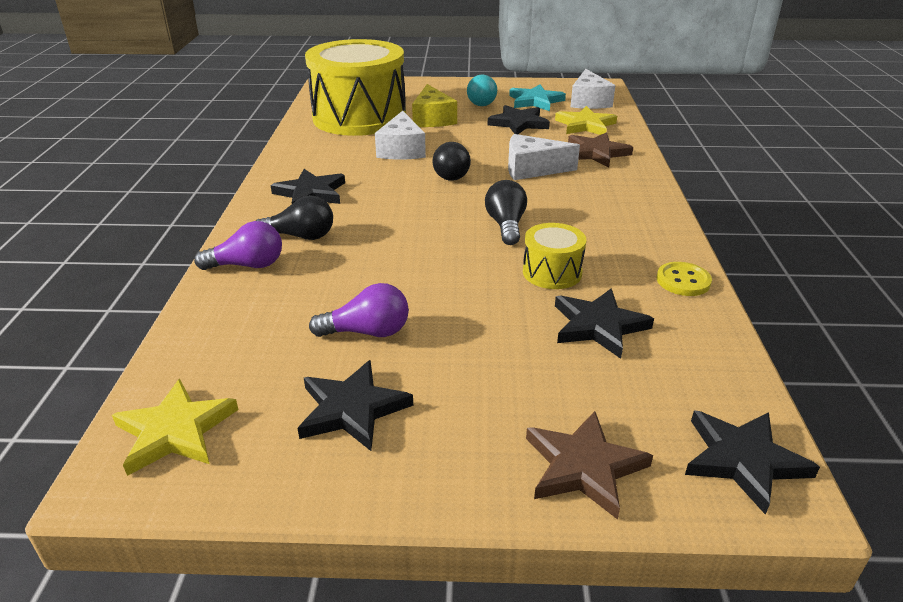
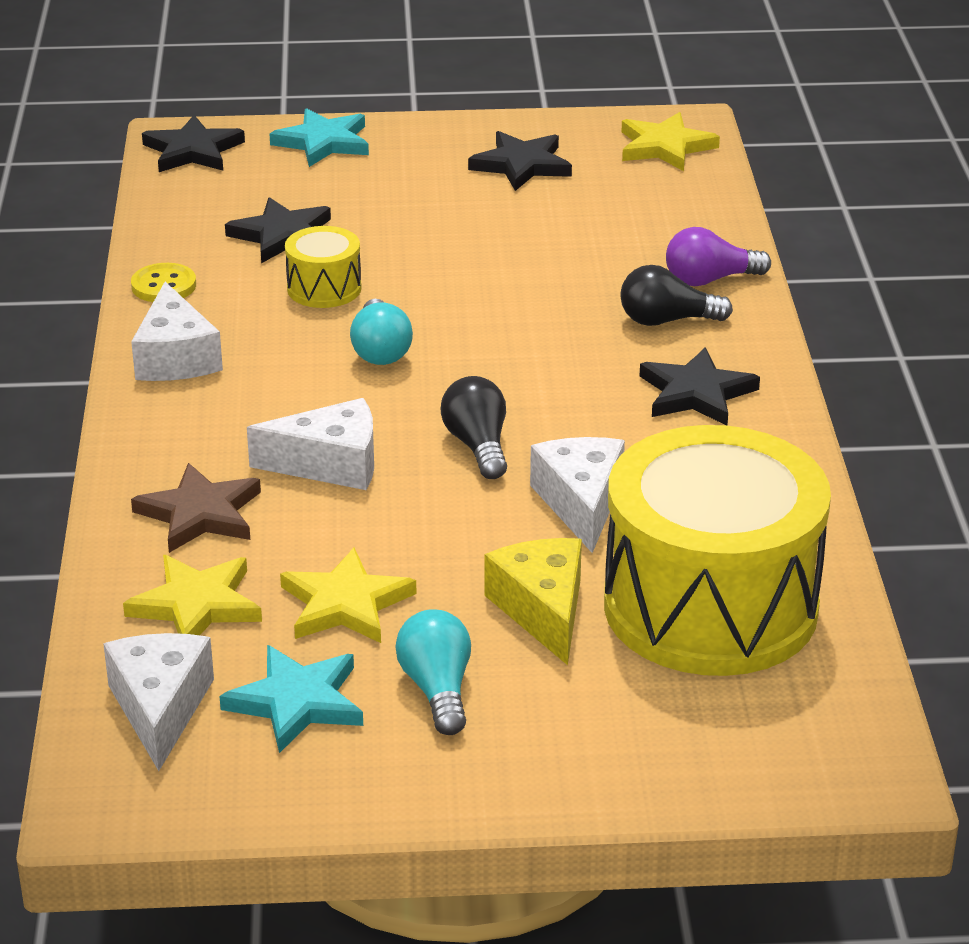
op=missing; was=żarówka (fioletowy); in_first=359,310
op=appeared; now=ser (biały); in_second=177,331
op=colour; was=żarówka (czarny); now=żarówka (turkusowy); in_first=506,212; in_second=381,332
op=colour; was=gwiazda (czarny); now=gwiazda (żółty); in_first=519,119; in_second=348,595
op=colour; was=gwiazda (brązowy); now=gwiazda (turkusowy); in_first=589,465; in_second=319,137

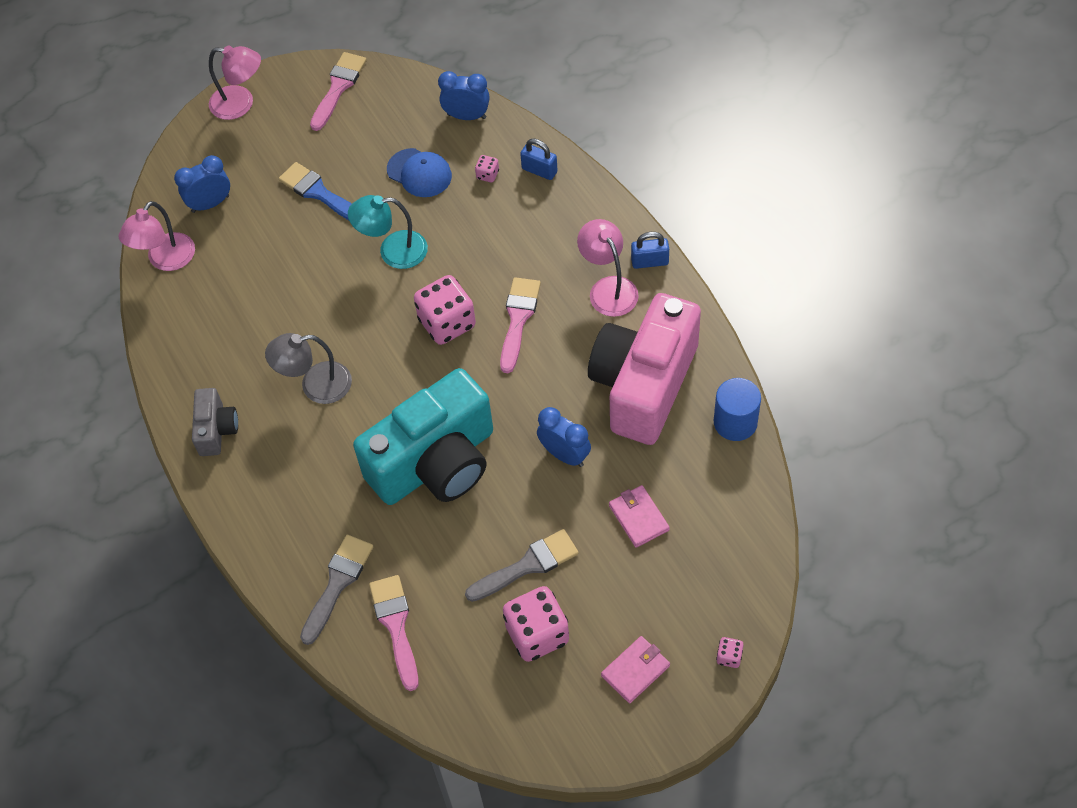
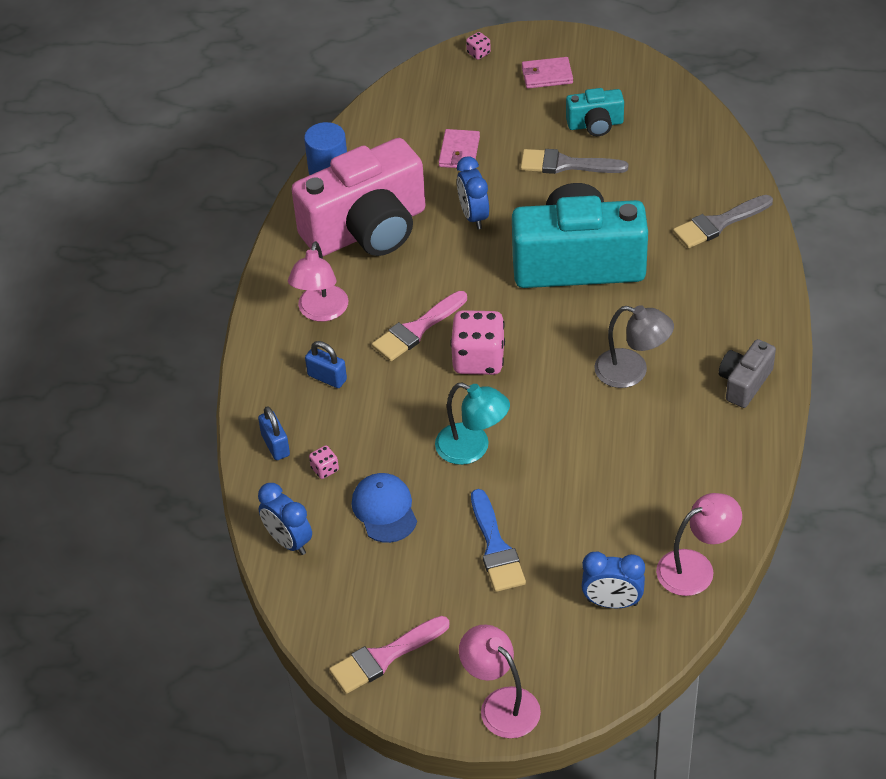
op=missing; was=pędzel (różowy); in_first=394,633
op=relocated; was=kłódka (niebieski); in_first=650,250; in_second=326,364
op=exchanged; was=kostka do gry (różowy); now=aparat fotograficzny (turkusowy); in_first=536,624; in_second=595,112

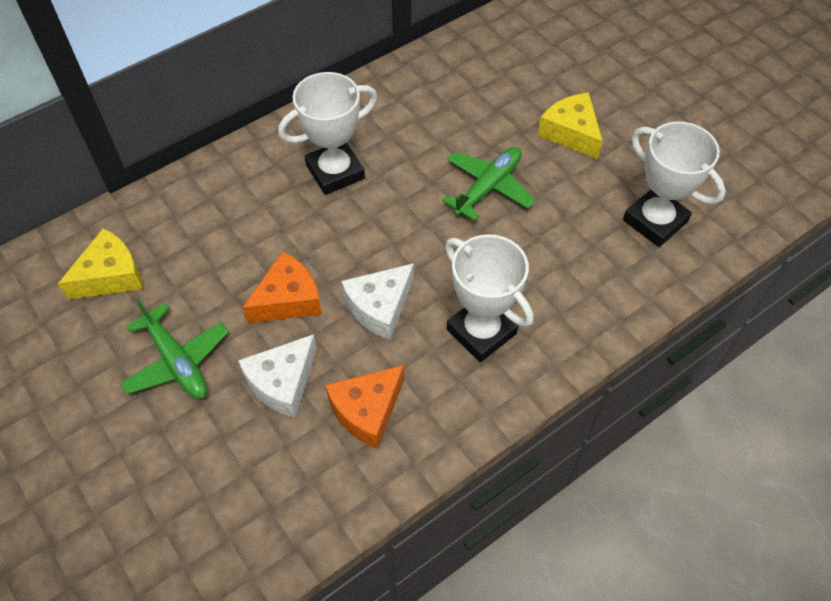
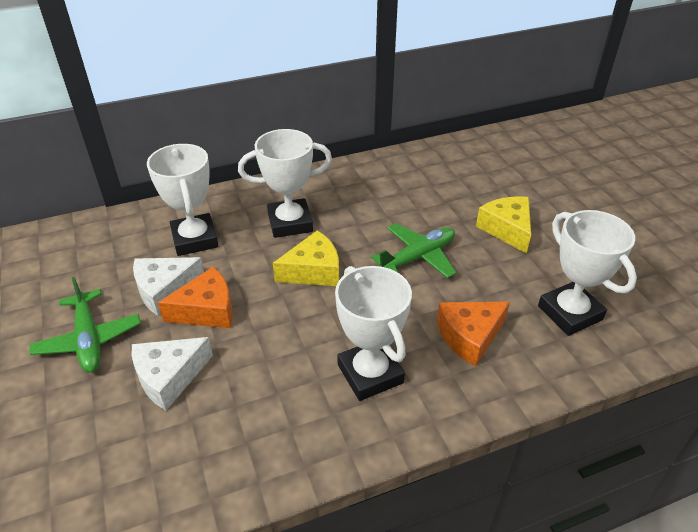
op=appeared; now=puchar (biały); in_second=182,200
op=relocated; was=ser (żółty); in_first=100,263; in_second=306,258
op=relocated; was=ser (pomarańczowy); in_first=365,407; in_second=473,334
op=relocated; was=ser (biały); in_first=377,301; in_second=168,286

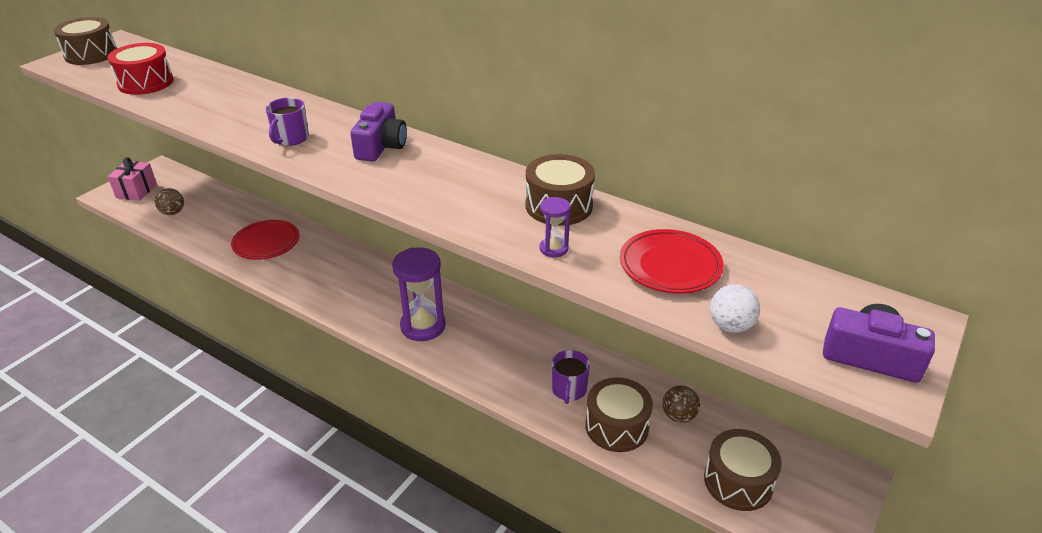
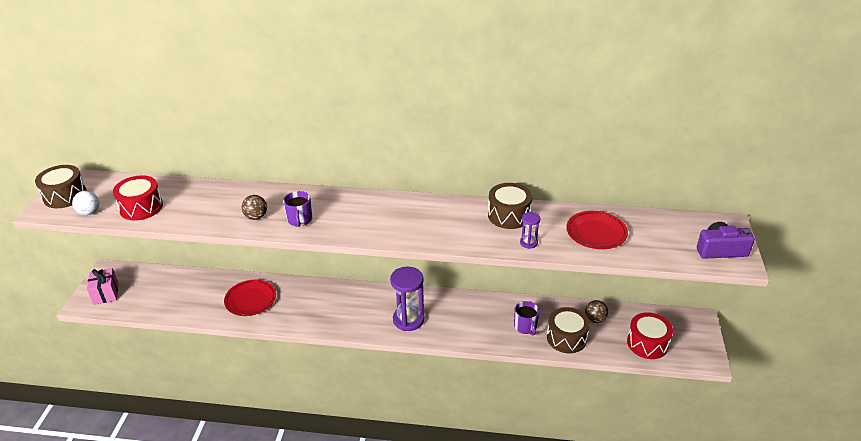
op=missing; was=aparat fotograficzny (fioletowy); in_first=378,131
op=relocated; was=piłka (brązowy); in_first=169,201; in_second=254,207
op=relocated; was=piłka (biały); in_first=735,308; in_second=85,203
op=colour; was=bęben (brązowy); now=bęben (czerwony); in_first=743,470; in_second=650,335

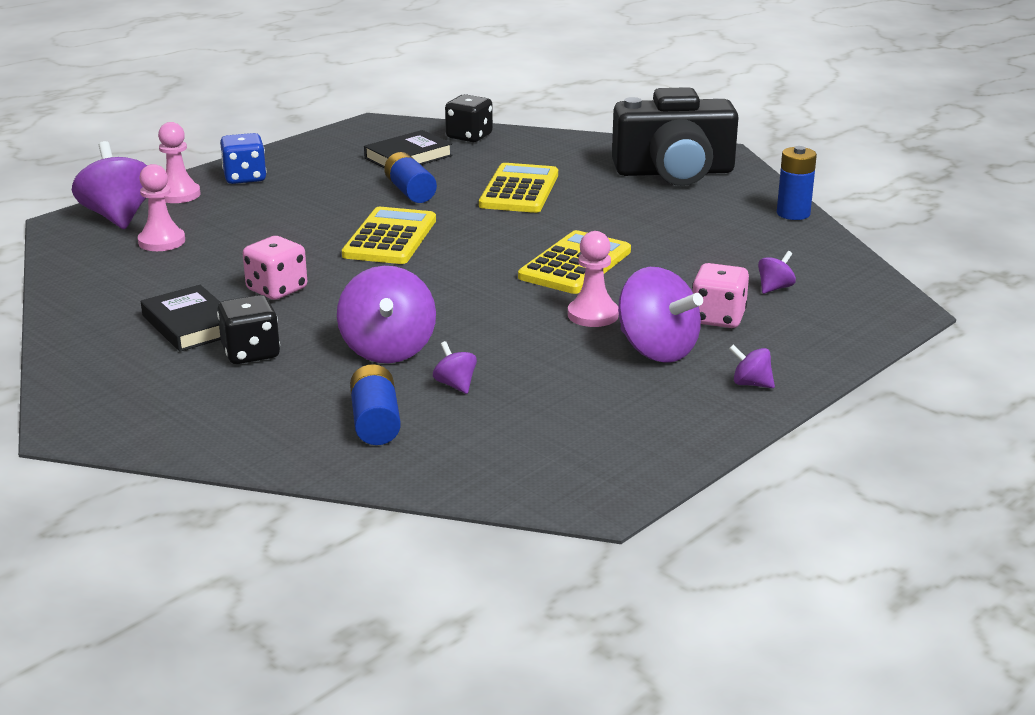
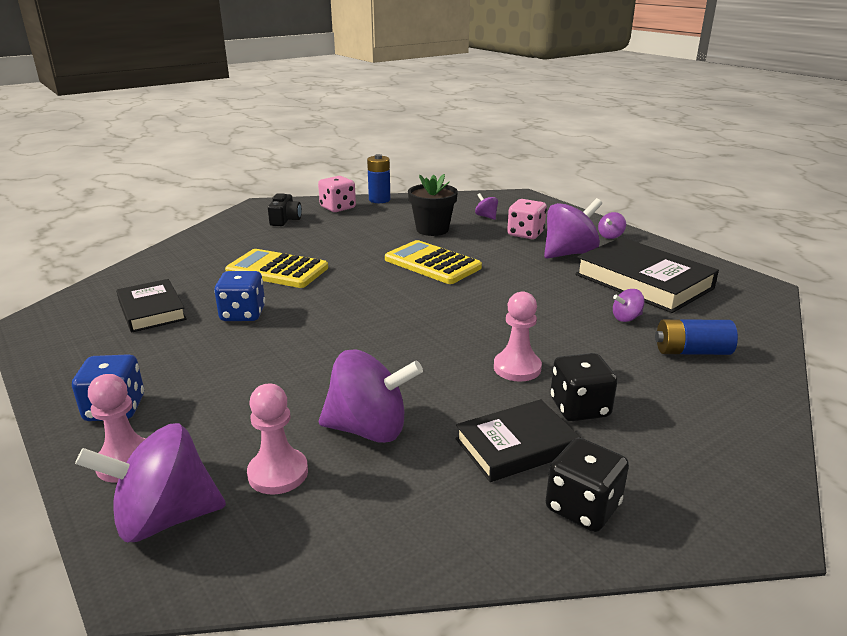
op=missing; was=kalkulator (żółty); in_first=389,235
op=appeared; now=doniczka (czarny); in_second=433,205
op=appeared; now=książka (czarny); in_second=647,275
op=relocated; was=kostka do gry (różowy); in_first=275,268; in_second=337,194
op=relocated; was=bączek (fioletowy); in_first=386,314; in_second=371,396
op=relocated; was=kostka do gry (czarny); in_first=469,118; in_second=587,485
op=relocated; was=pionek (różowy); in_first=593,279; in_second=518,336
op=exchanged; was=bateria (niebieski); now=kostka do gry (niebieski); in_first=410,177; in_second=239,296
op=size; was=aparat fotograficzny (czarny); in_first=675,136; in_second=285,209; ratio=0.43

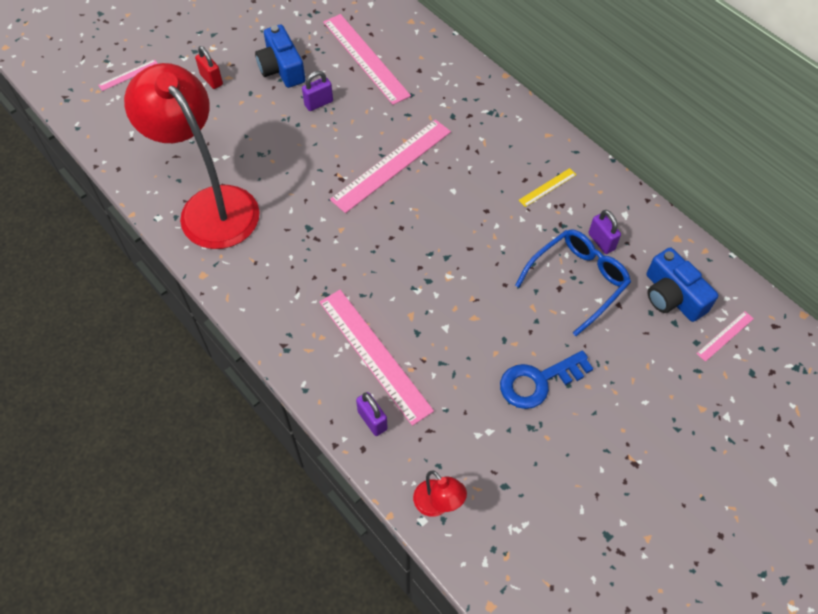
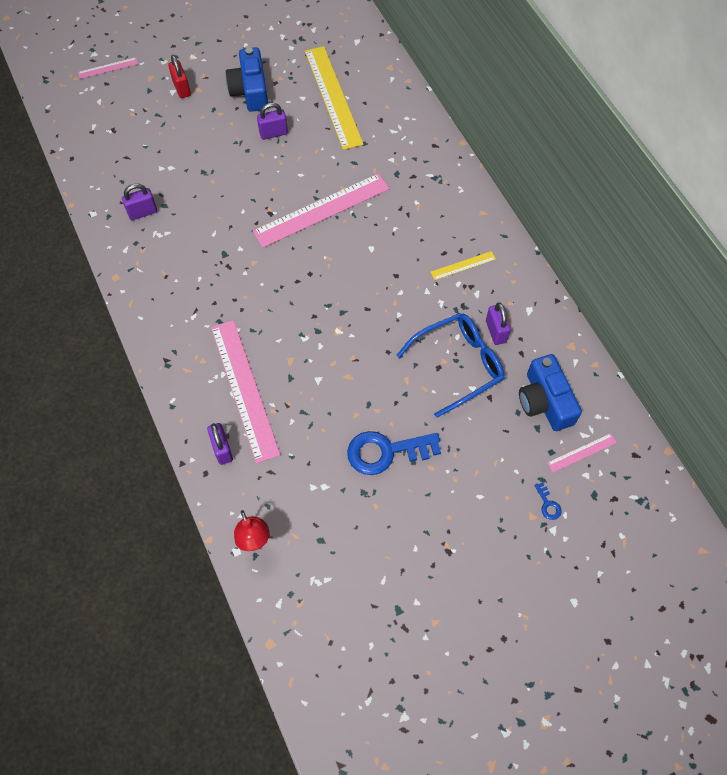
op=appeared; now=klucz (niebieski); in_second=548,501
op=exchanged; was=lampka (czerwony); now=kłódka (fioletowy); in_first=192,156; in_second=139,201
op=colour; was=linijka (różowy); now=linijka (żółty); in_first=367,59; in_second=334,98

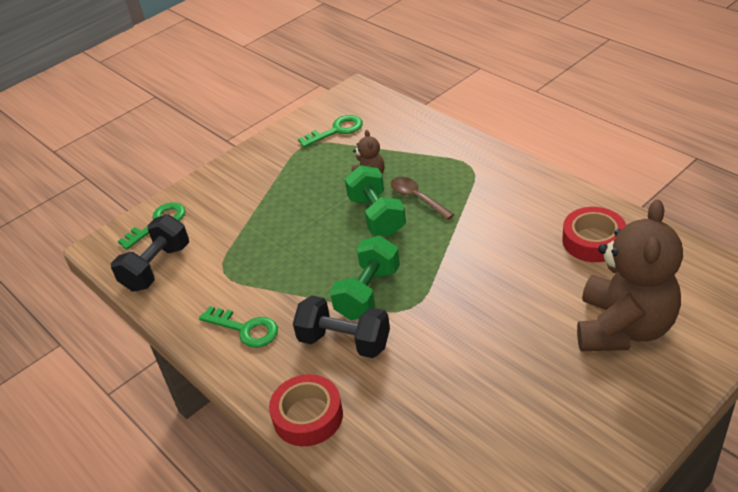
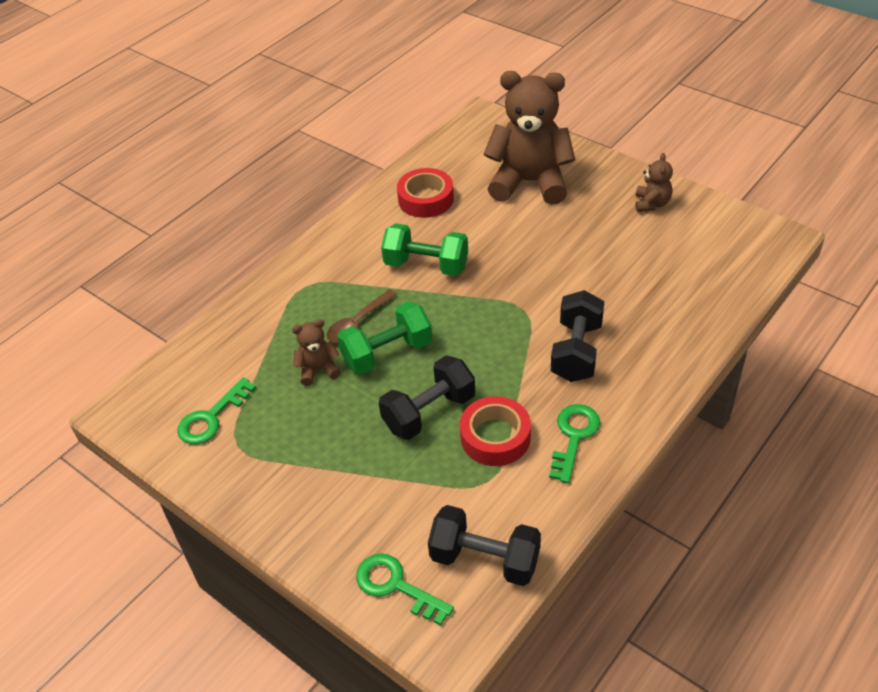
op=appeared; now=hantel (czarny); in_second=427,398
op=appeared; now=miś (brązowy); in_second=654,182
op=relocated; was=taśma klejąca (czerwony); in_first=306,410; in_second=495,431
op=relocated; was=hantel (zielony); in_first=365,278; in_second=424,249
op=spun; was=klucz (zielony); in_first=330,131; in_second=216,410; clockwise=-105

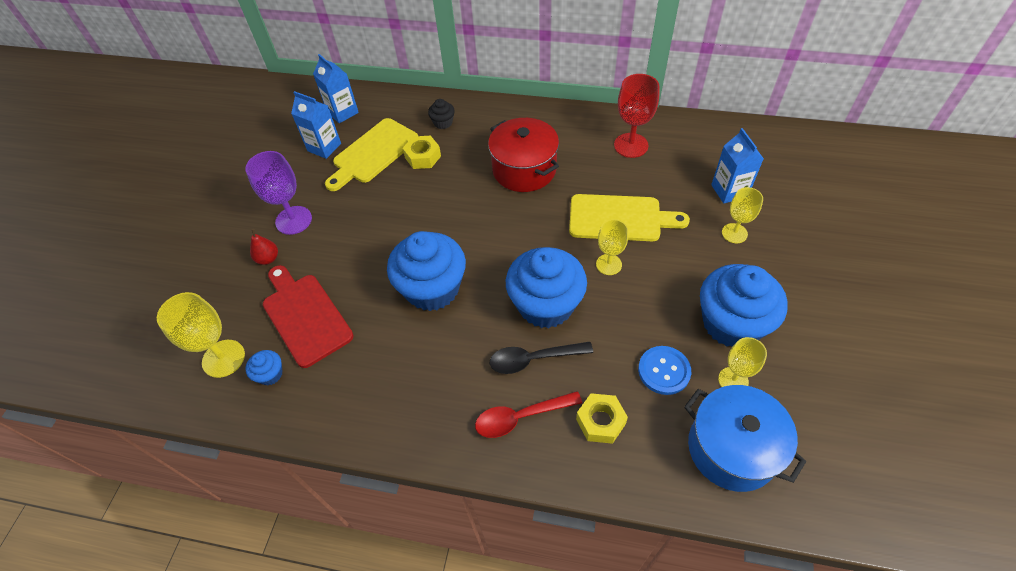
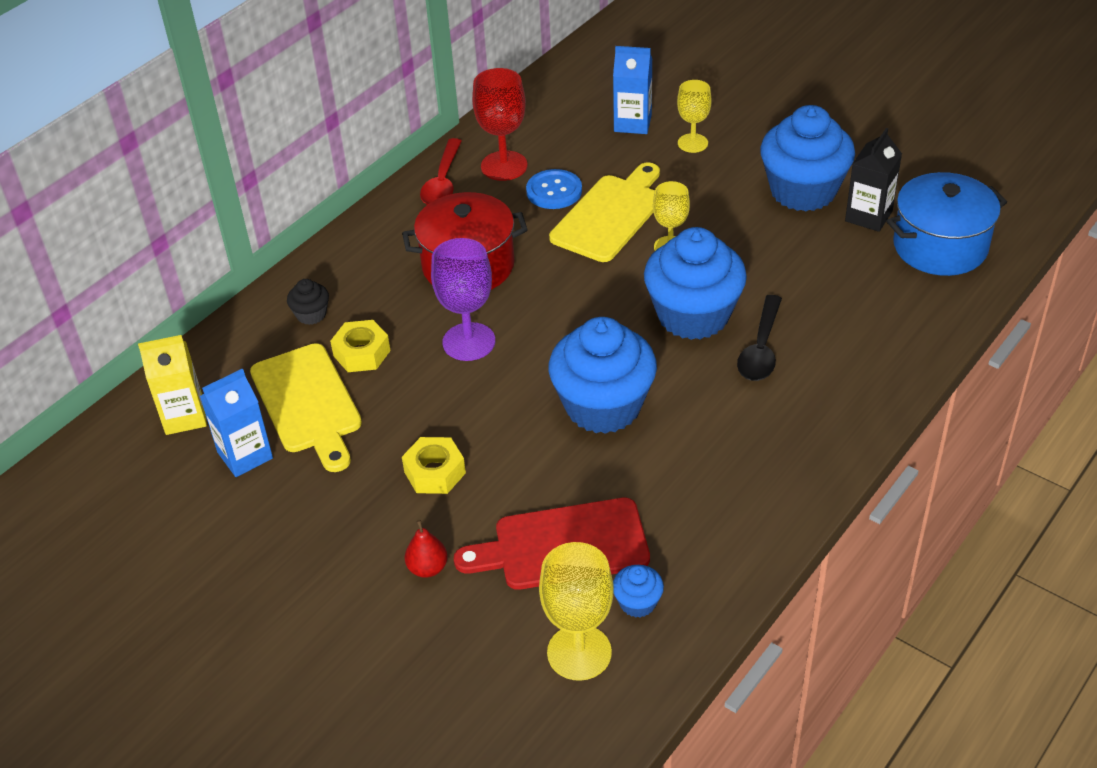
op=relocated; was=kielich (fioletowy); in_first=278,193; in_second=463,299
op=relocated; was=łyżka (czerwony); in_first=528,414; in_second=441,171
op=relocated; was=nakrętka (żółty); in_first=602,418; in_second=434,465
op=relocated; was=guzik (niebieski); in_first=664,370; in_second=554,189
op=exchanged; was=kielich (żółty); now=karton mleka (czarny); in_first=742,362; in_second=873,180
op=colour; was=karton mleka (niebieski); now=karton mleka (żółty); in_first=336,88; in_second=172,385

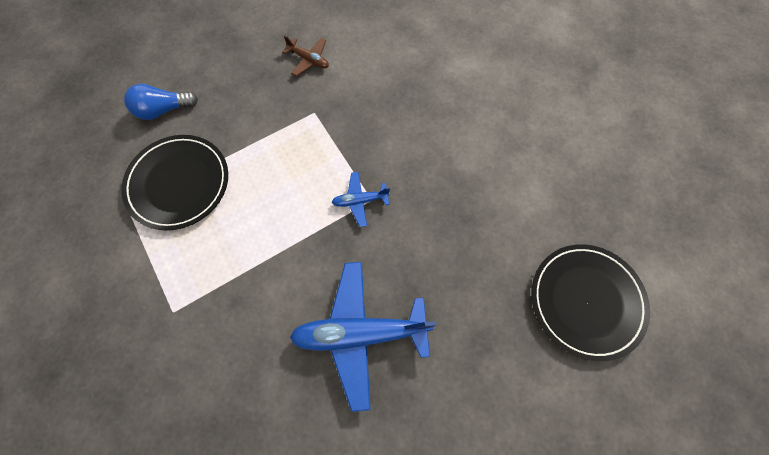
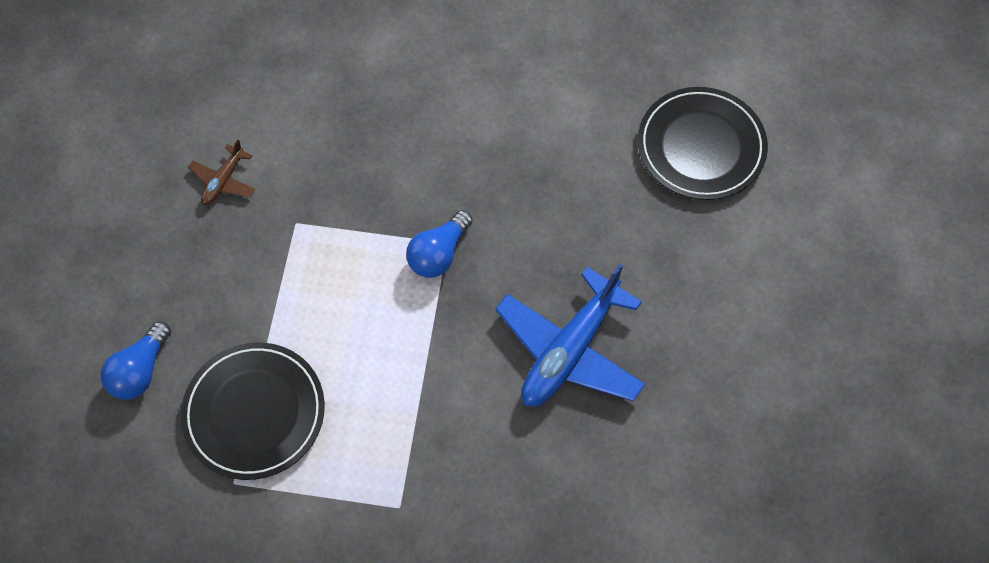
op=exchanged; was=samolot (niebieski); now=żarówka (niebieski); in_first=361,199; in_second=439,244
op=spun; was=samolot (brązowy); in_first=305,55; in_second=221,172; clockwise=135

